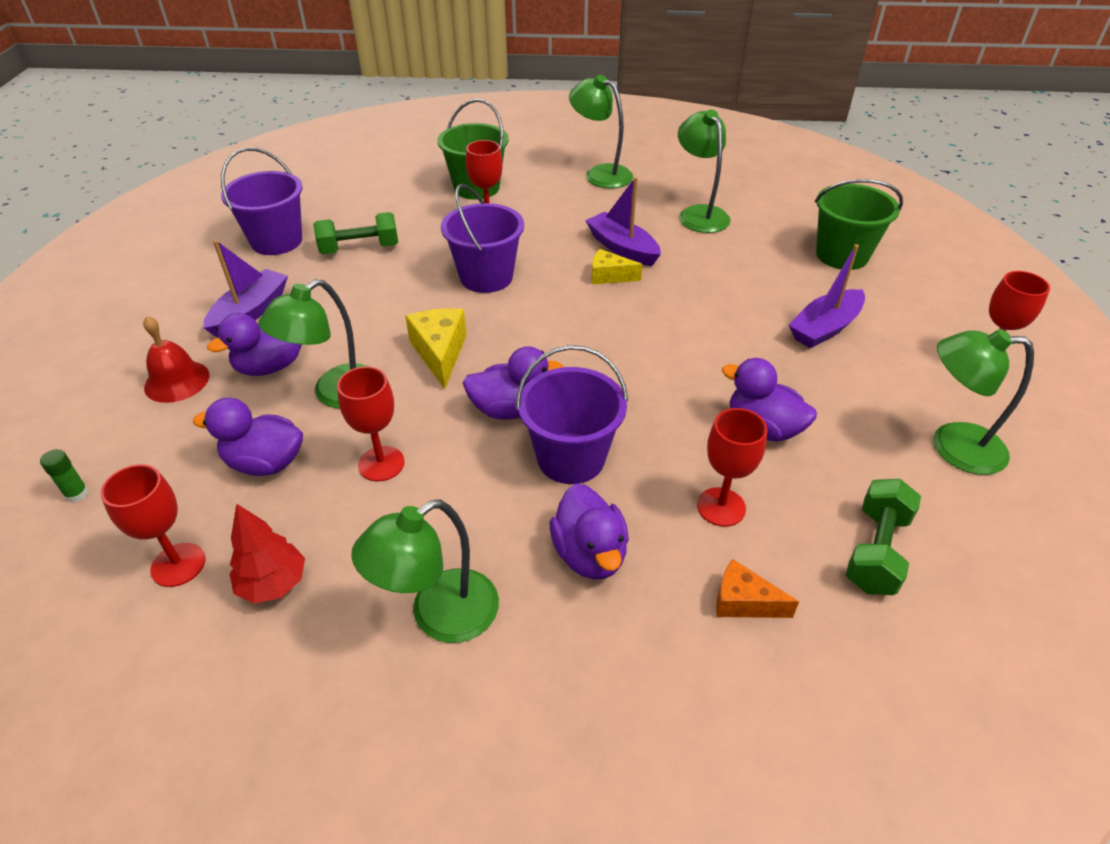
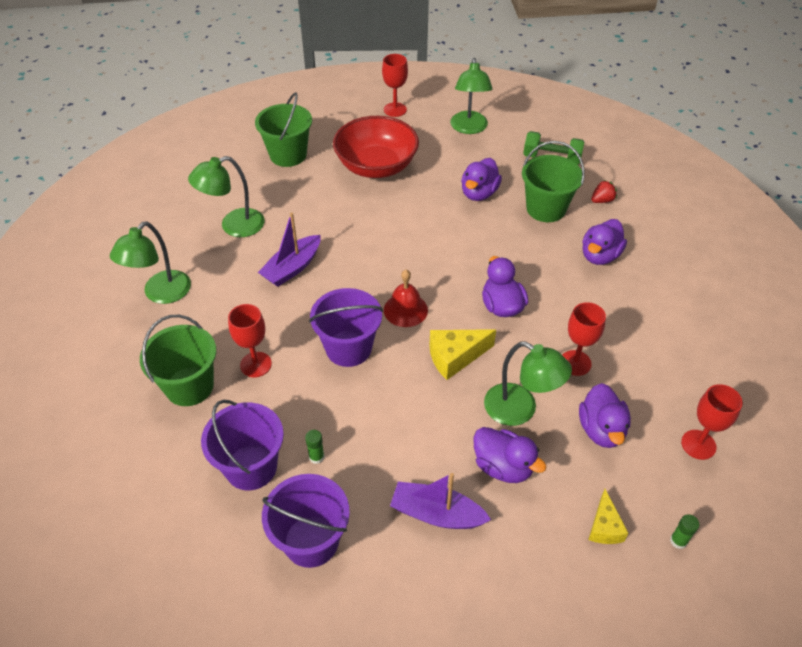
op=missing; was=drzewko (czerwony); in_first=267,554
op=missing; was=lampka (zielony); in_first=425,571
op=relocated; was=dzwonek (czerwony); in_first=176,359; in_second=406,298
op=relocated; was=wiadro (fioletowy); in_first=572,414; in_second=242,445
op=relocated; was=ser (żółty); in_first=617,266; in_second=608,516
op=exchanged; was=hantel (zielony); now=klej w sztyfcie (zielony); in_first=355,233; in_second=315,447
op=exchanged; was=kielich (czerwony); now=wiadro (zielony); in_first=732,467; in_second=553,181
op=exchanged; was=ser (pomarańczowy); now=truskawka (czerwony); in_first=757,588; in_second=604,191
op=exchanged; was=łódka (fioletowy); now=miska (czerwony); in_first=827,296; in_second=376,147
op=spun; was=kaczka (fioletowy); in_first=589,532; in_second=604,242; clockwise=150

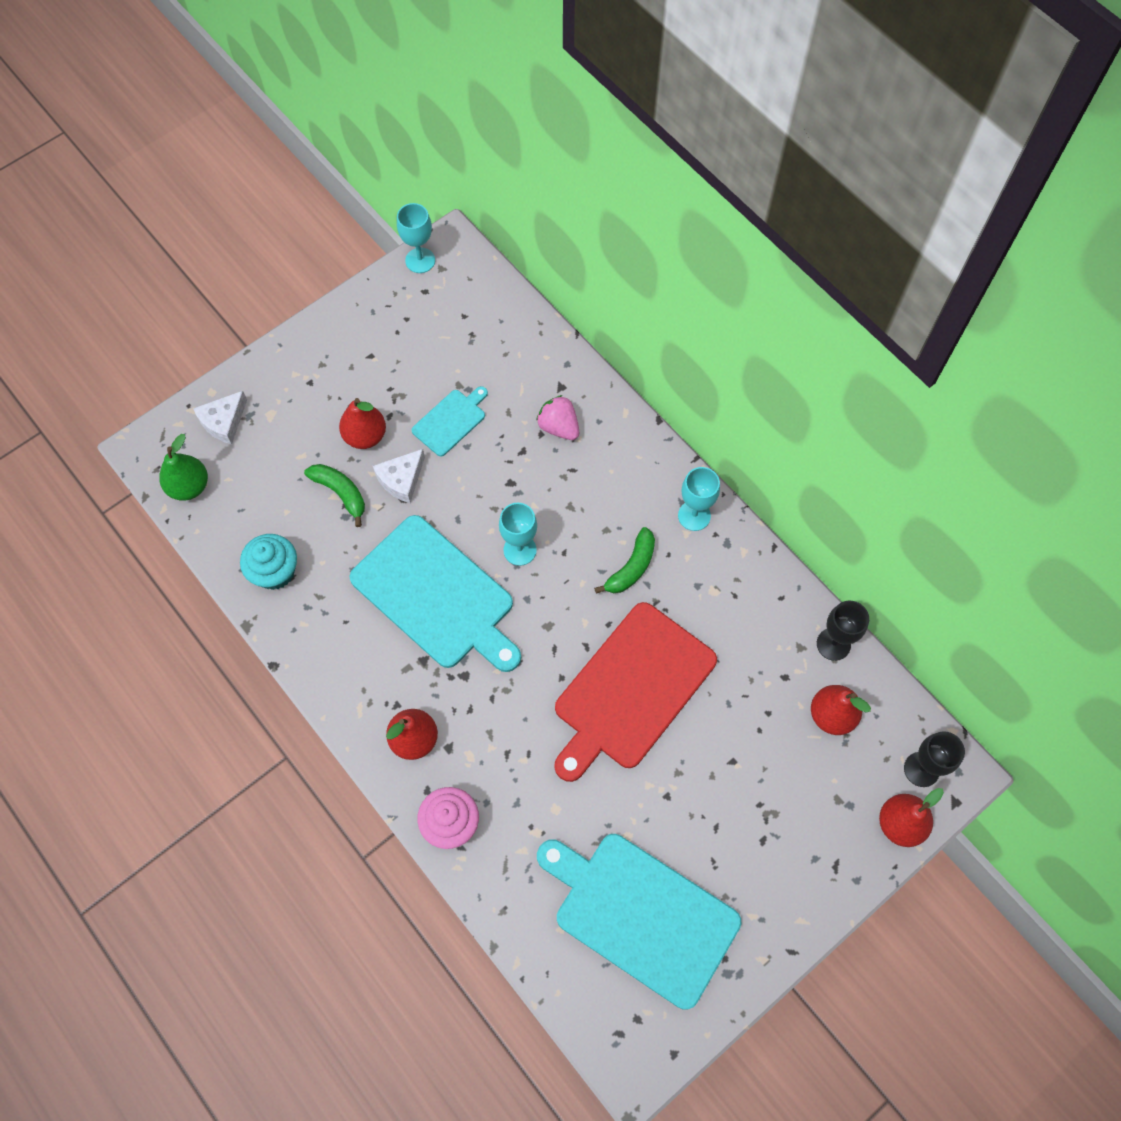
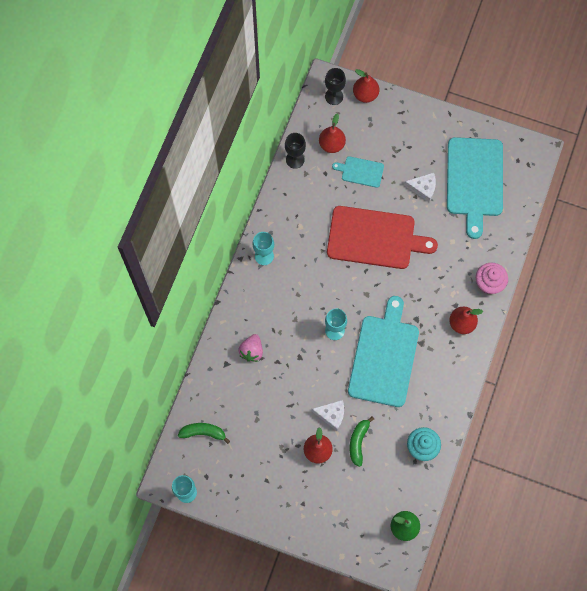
op=relocated; was=ser (biały); in_first=220,417; in_second=420,187
op=relocated; was=deska do krojenia (turkusowy); in_first=450,421; in_second=358,172
op=relocated; was=banan (zielony); in_first=624,560; in_second=204,433

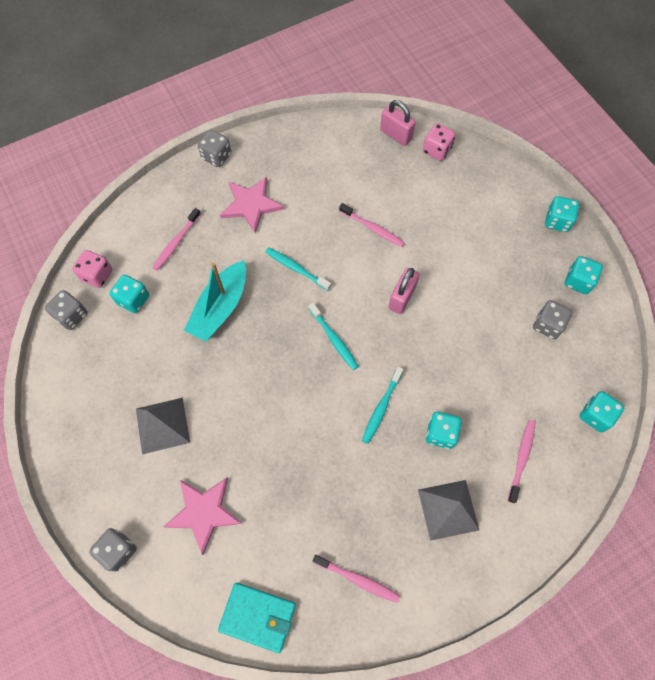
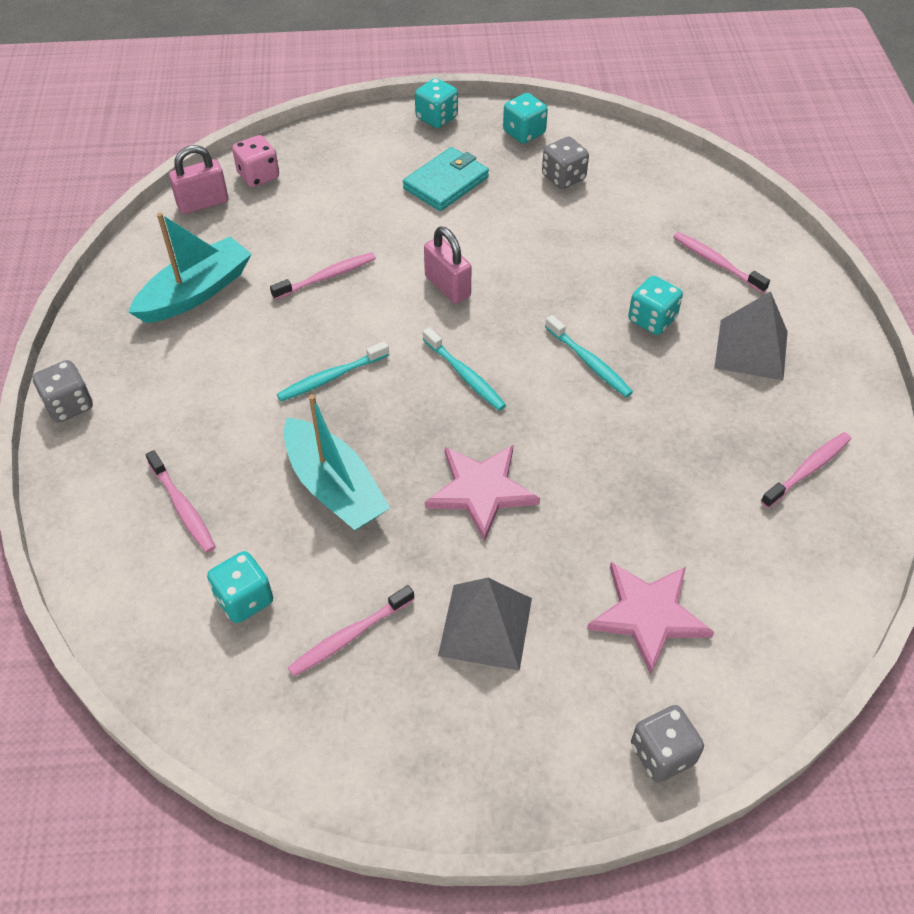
op=missing; was=kostka do gry (szary); in_first=66,310
op=missing; was=kostka do gry (różowy); in_first=92,269
op=missing; was=kostka do gry (turkusowy); in_first=601,411
op=appeared; now=łódka (turkusowy); in_second=190,268
op=appeared; now=szczoteczka do zębów (różowy); in_second=351,631
op=relocated; was=portfel (turkusowy); in_first=257,618; in_second=446,179
op=relocated; was=gwiazda (różowy); in_first=252,205; in_second=482,493
op=spun; was=szczoteczka do zębów (turkusowy); in_first=334,336; in_second=464,369; clockwise=60

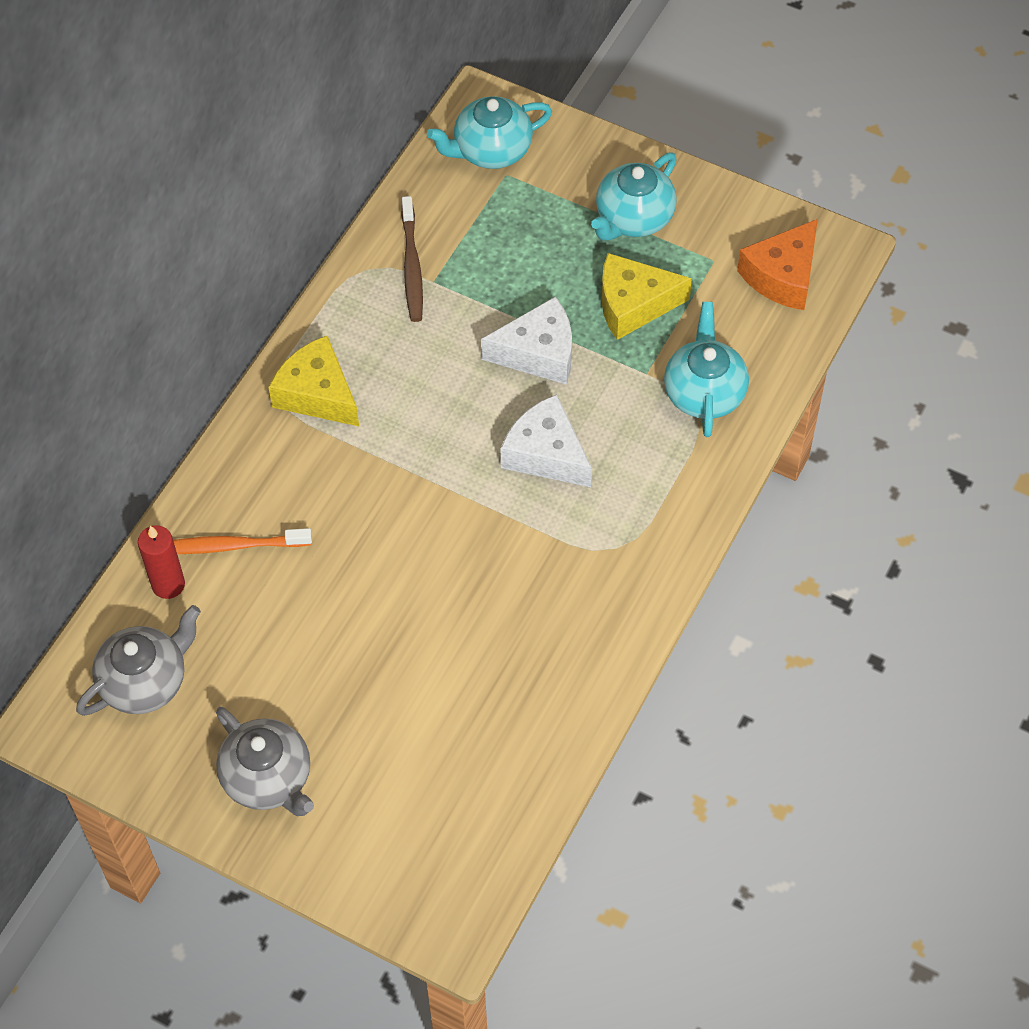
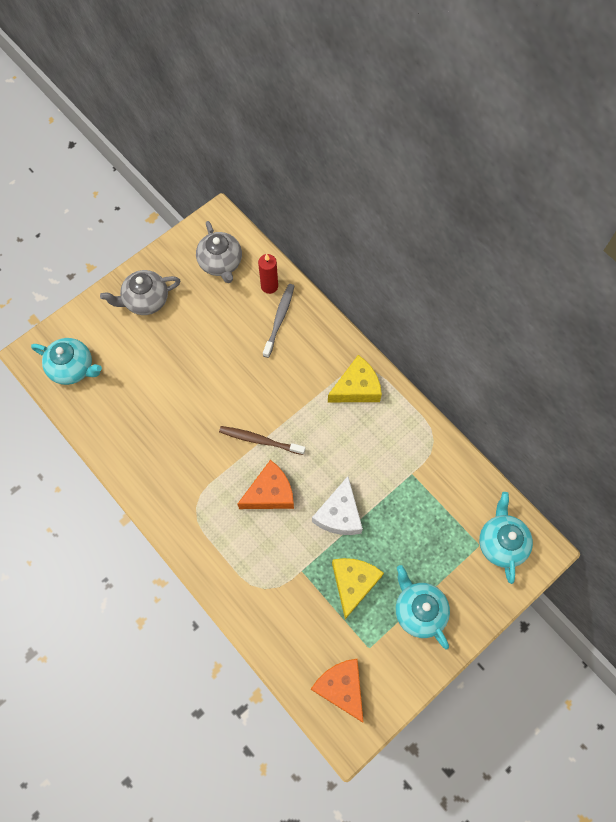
op=relocated; was=szczoteczka do zębów (brązowy); in_first=412,259; in_second=262,440
op=relocated; was=imbryk (turkusowy); in_first=706,369; in_second=66,361
op=colour; was=szczoteczka do zębów (pomarańczowy); now=szczoteczka do zębów (szary); in_first=242,541; in_second=278,321
op=colour; was=ser (biały); now=ser (pomarańczowy); in_first=546,440; in_second=265,484

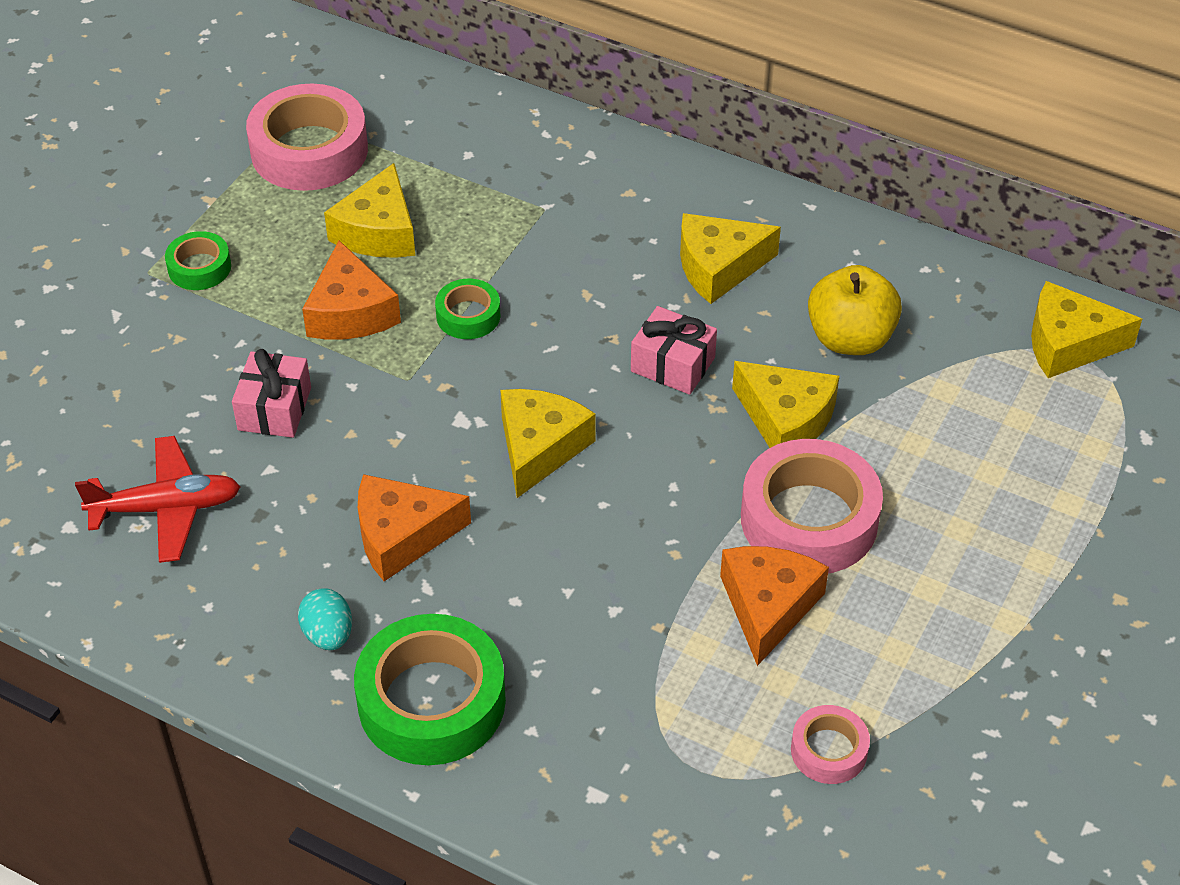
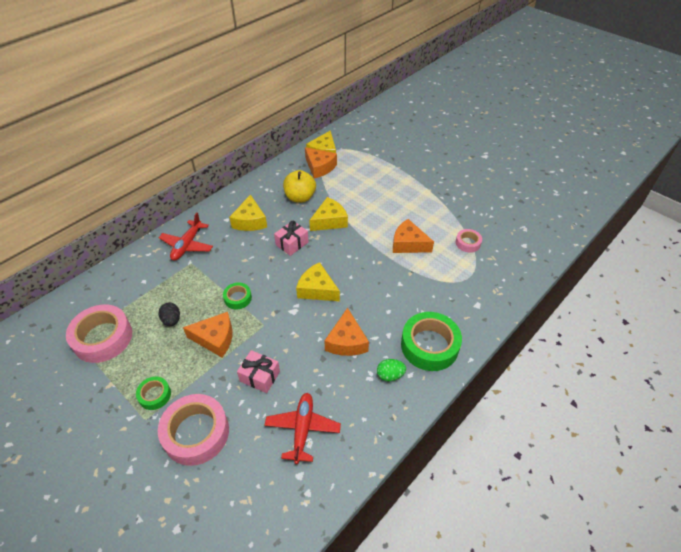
op=appeared; now=samolot (czerwony); in_second=186,236
op=appeared; now=ser (pomarańczowy); in_second=321,162
op=relocated; was=taśma klejąca (różowy); in_first=812,506; in_second=193,430
op=exchanged; was=ser (żółty); now=jajko (czarny); in_first=369,210; in_second=169,314
op=colour; was=jajko (turkusowy); now=jajko (zielony); in_first=325,619; in_second=391,370

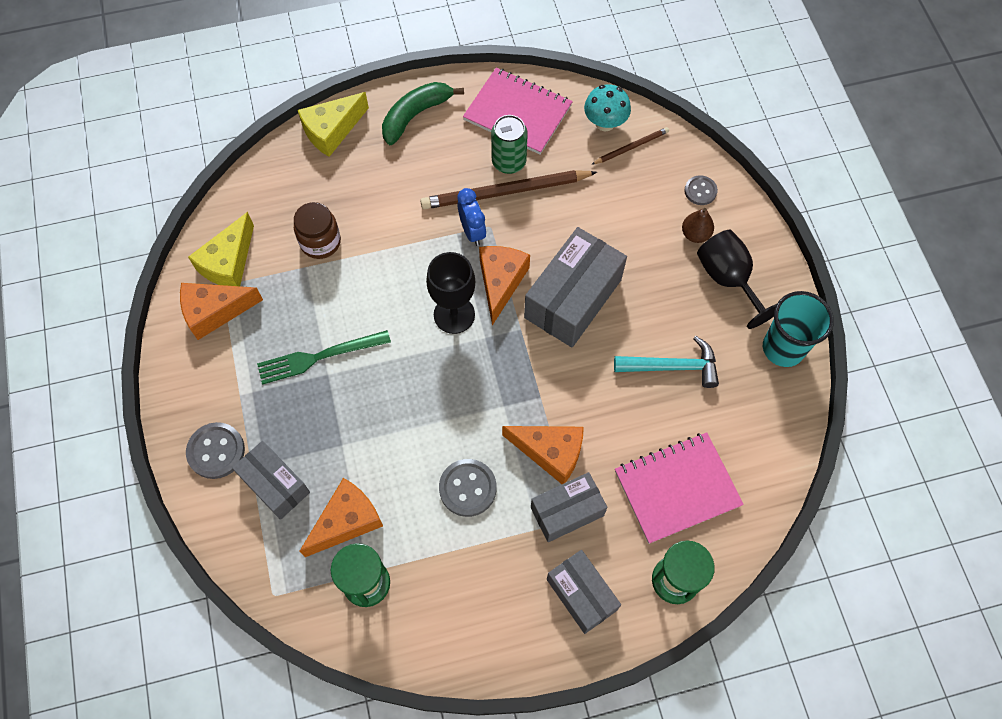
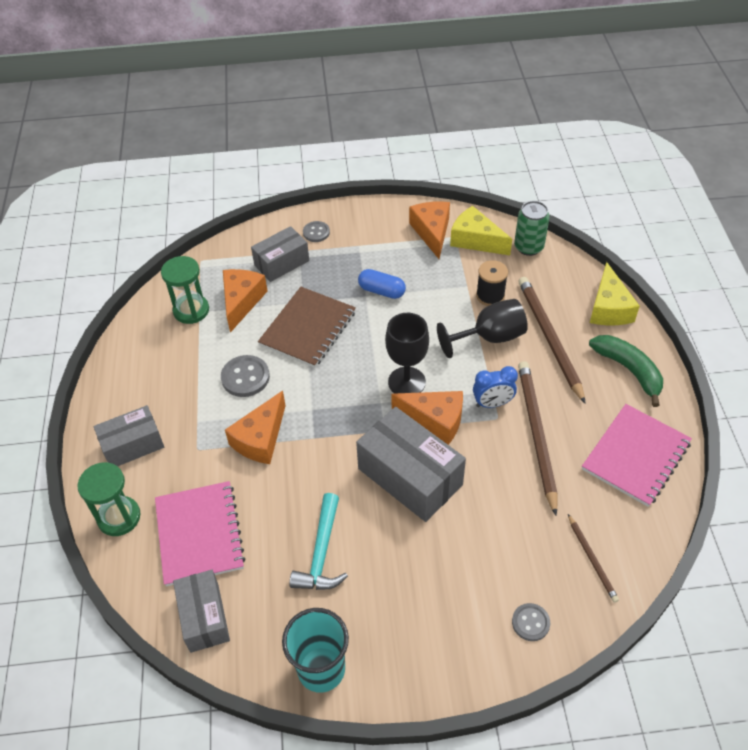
op=missing; was=grzyb (turkusowy); in_first=607,108
op=missing; was=gruszka (brązowy); in_first=698,225
op=appeared; now=zeszyt (brązowy); in_second=307,327
op=appeared; now=ołówek (brązowy); in_second=552,340
op=relocated; was=puszka (zielony); in_first=509,144; in_second=532,228
op=relocated; was=pudełko (szary); in_first=569,507; in_second=201,611
op=relocated; was=kielich (czarny); in_first=737,279; in_second=482,328
op=exchanged; was=widelec (zielony); now=kapsułka (niebieski); in_first=324,357; in_second=382,284
op=exchanged; was=słoik (brązowy); now=szpulka (czarny); in_first=317,230; in_second=492,283
op=spun; was=ser (żółty); in_first=333,124; in_second=615,294; clockwise=-150
op=spun; was=ser (pomarańczowy); in_first=341,517; in_second=245,301; clockwise=-135
op=size; was=guzik (szary); in_first=215,450; in_second=316,231; ratio=0.64

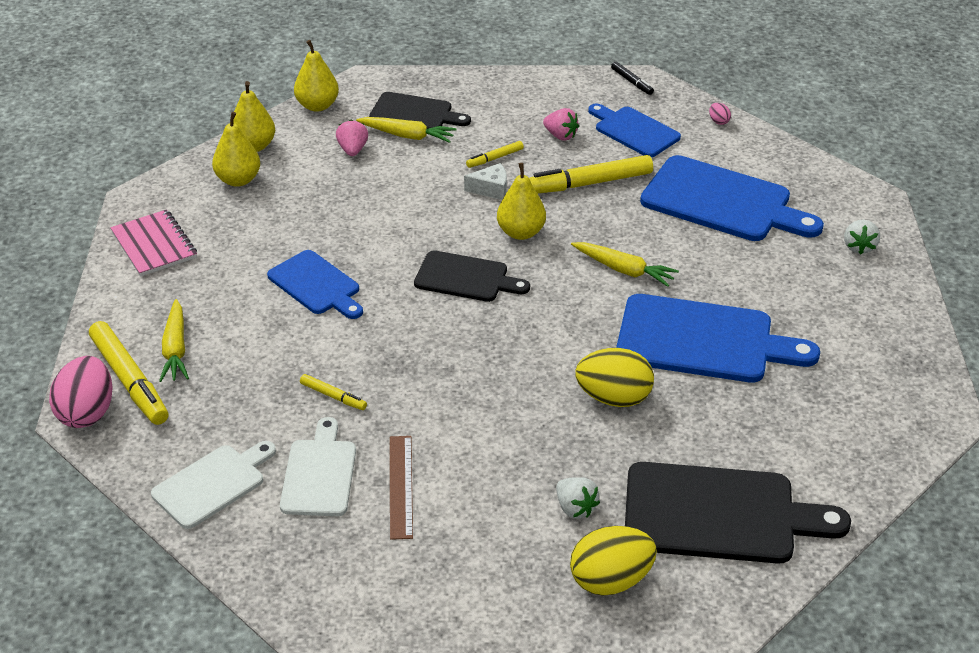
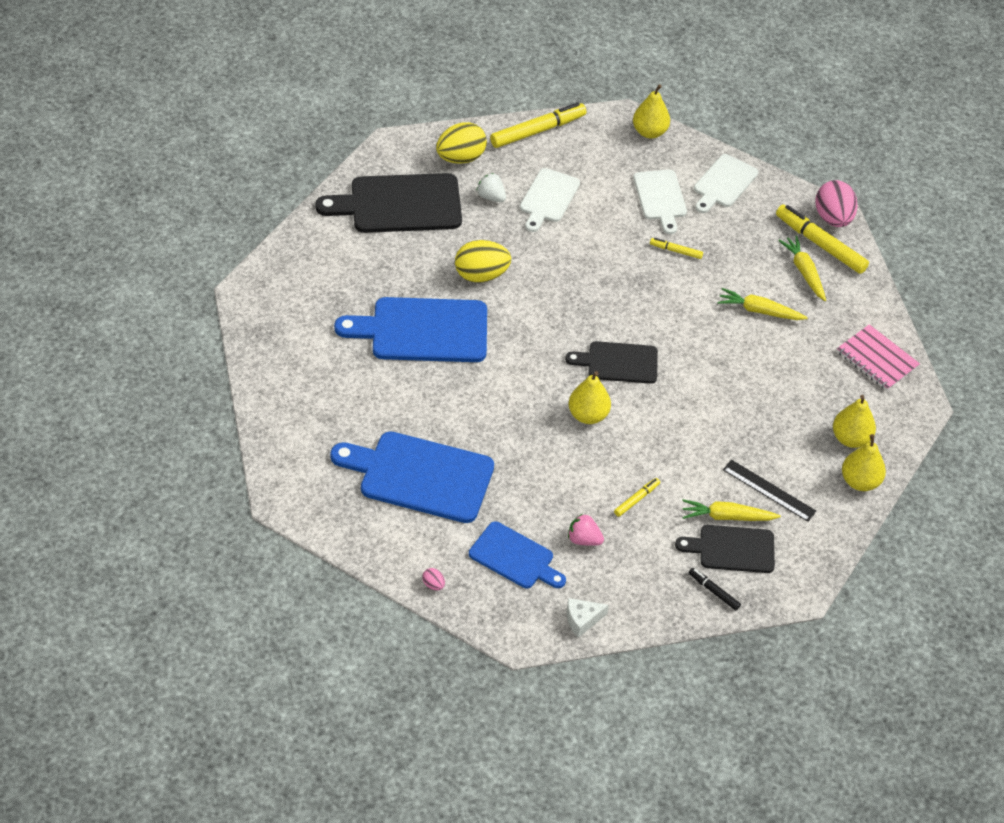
op=missing; was=deska do krojenia (niebieski); in_first=315,284
op=missing; was=linijka (brązowy); in_first=401,488
op=missing; was=truskawka (biały); in_first=862,237
op=appeared; now=deska do krojenia (biały); in_second=550,200
op=relocated; was=gruszka (żółty); in_first=316,76; in_second=651,111
op=relocated; was=ser (biały); in_first=485,181; in_second=588,618
op=relocated; was=flamaster (żółty); in_first=591,174; in_second=538,125
op=relocated; was=marchewka (żółty); in_first=625,264; in_second=763,304
op=relocated; was=flamaster (czarny); in_first=632,78; in_second=714,589
op=exchanged; was=truskawka (różowy); now=linijka (czarny); in_first=352,138; in_second=770,491

